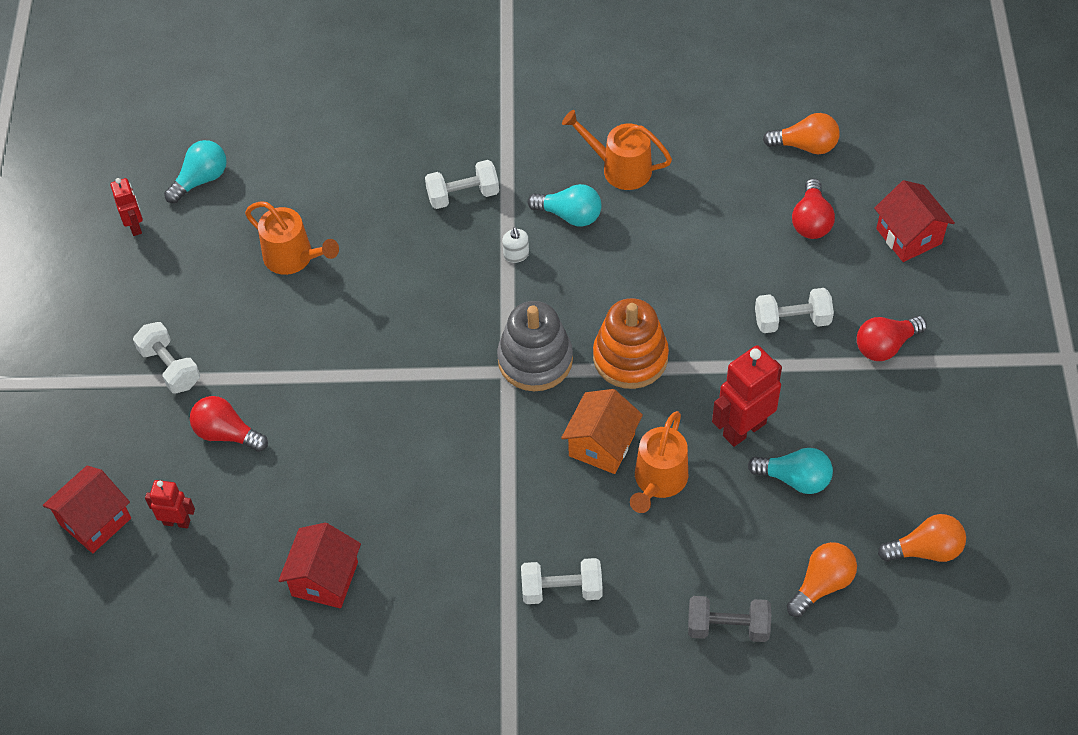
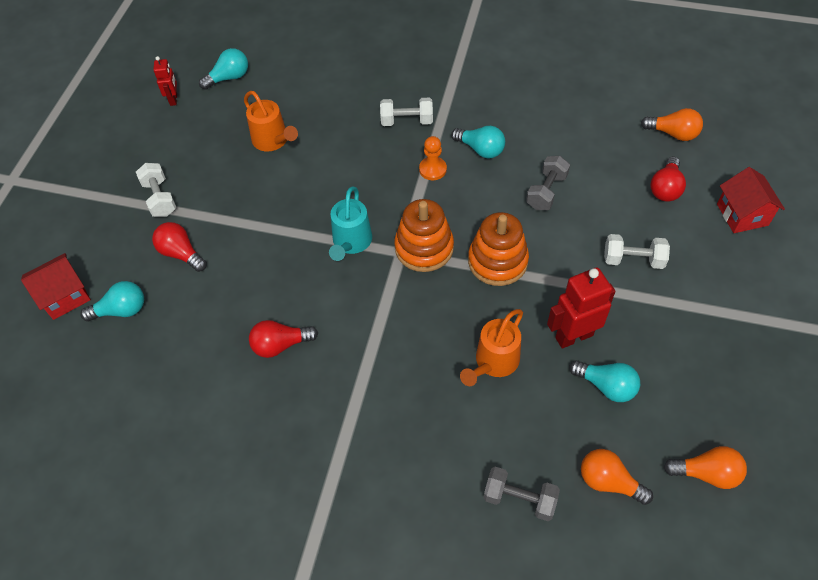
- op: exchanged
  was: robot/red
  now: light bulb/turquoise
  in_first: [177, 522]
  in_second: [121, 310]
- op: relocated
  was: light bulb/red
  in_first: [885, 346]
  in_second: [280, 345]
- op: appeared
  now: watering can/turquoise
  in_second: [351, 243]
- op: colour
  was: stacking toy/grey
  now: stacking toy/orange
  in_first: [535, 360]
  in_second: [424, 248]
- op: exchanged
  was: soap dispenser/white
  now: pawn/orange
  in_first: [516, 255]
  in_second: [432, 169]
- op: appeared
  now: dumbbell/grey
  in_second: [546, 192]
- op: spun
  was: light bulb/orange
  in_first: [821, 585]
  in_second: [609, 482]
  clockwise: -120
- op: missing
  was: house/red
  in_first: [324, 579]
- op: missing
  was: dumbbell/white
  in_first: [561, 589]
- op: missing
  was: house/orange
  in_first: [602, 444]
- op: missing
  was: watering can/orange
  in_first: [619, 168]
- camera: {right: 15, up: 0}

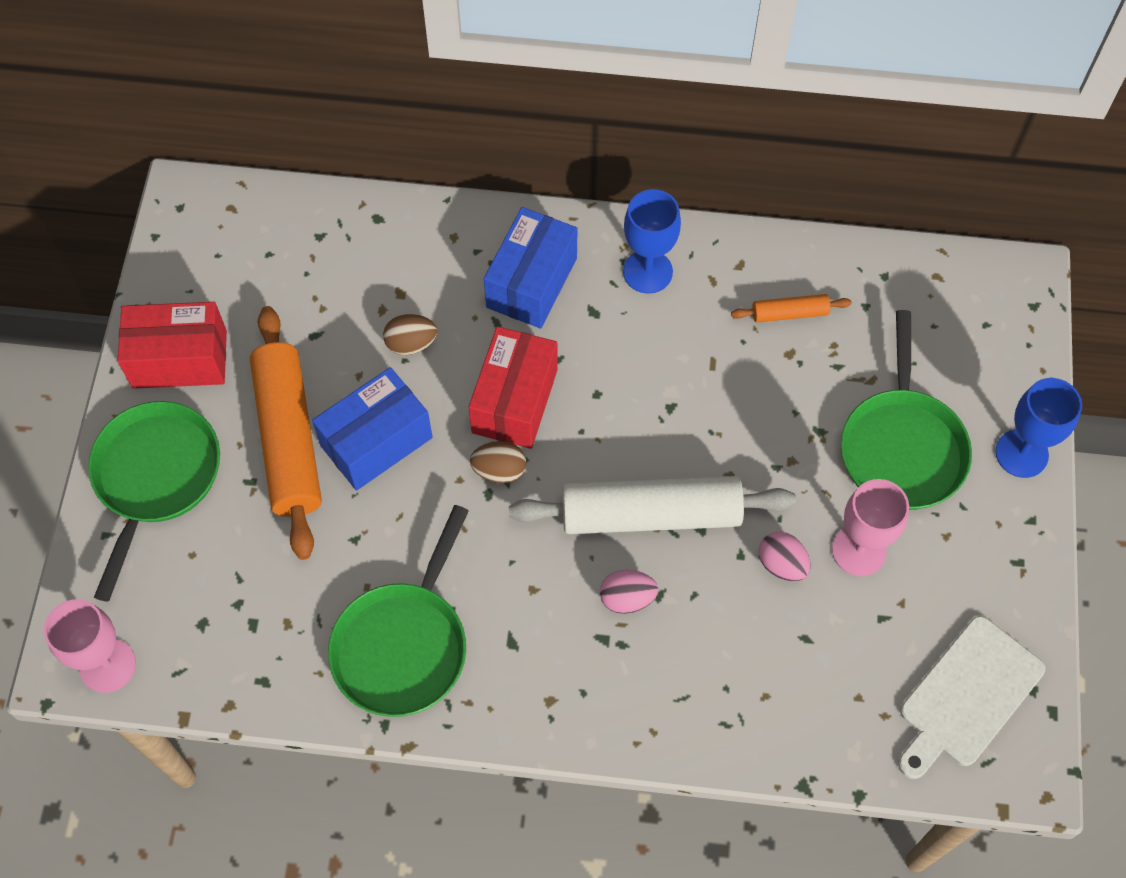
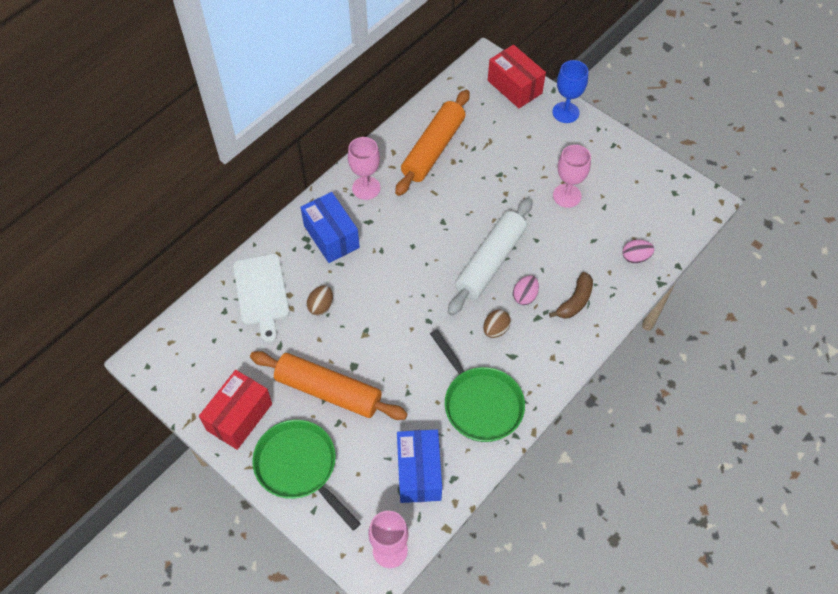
- op: relocated
  was: cutting board/white
  in_first: [967, 696]
  in_second: [261, 293]
- op: colour
  was: goblet/blue
  now: goblet/pink
  in_first: [647, 271]
  in_second: [366, 188]
- op: size
  was: rolling pin/orange
  in_first: [789, 313]
  in_second: [433, 149]
  ratio: 2.22
- op: relocated
  was: box/blue
  in_first: [376, 441]
  in_second: [419, 472]
- op: relocated
  was: egg/brown
  in_first: [499, 470]
  in_second: [495, 329]
- op: relocated
  was: box/red
  in_first: [514, 401]
  in_second: [514, 87]
- op: appeared
  now: banana/brown
  in_second: [575, 301]
- op: relocated
  was: egg/pink
  in_first: [782, 564]
  in_second: [635, 257]
- op: missing
  was: pan/green
  in_first: [902, 446]
- camera: {right: -55, up: -5}

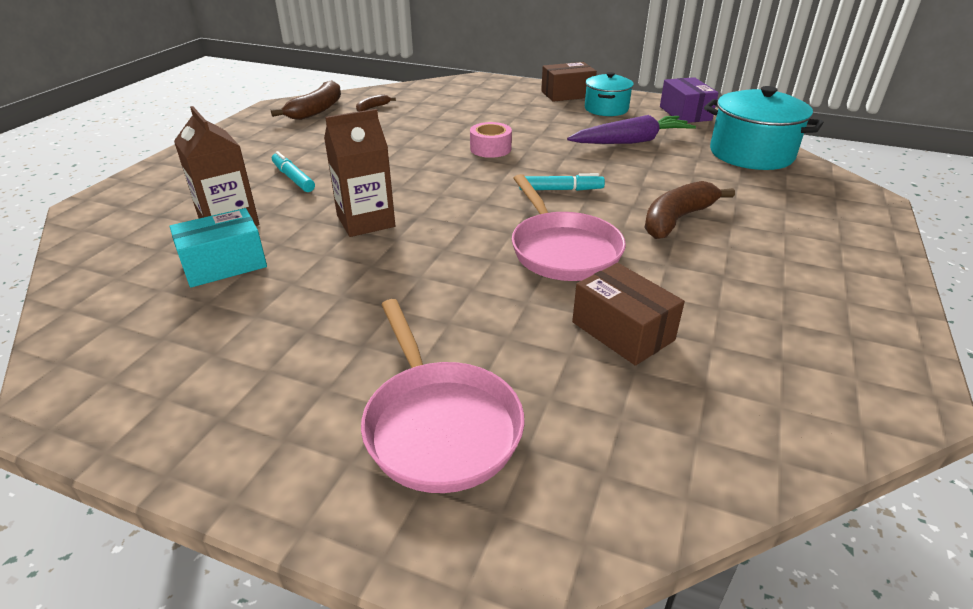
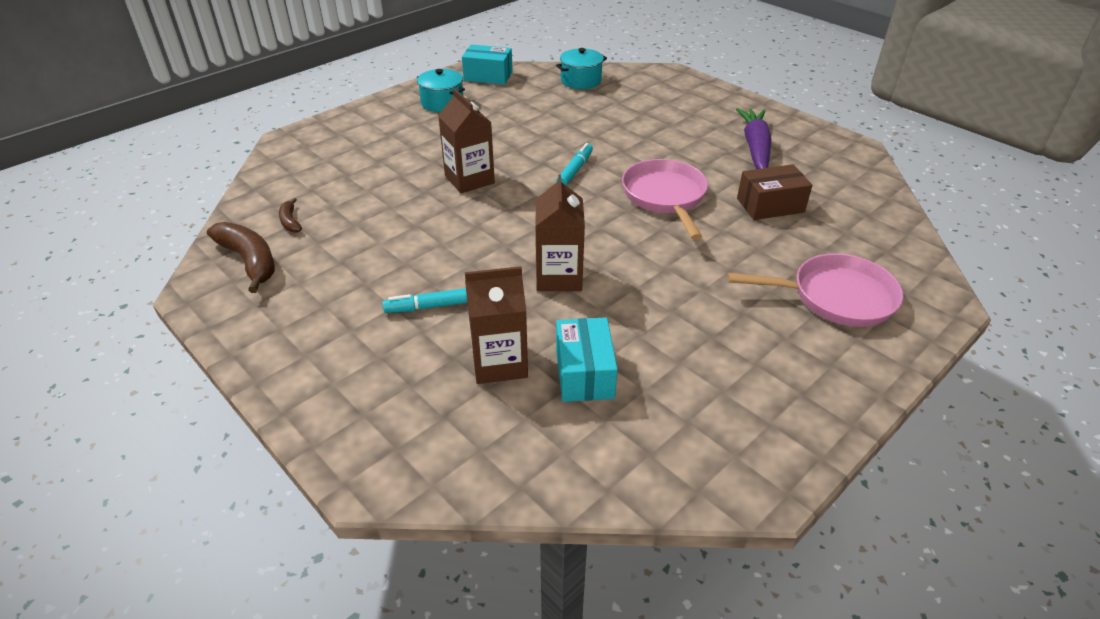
- op: exchanged
  was: tape/pink
  now: carton/brown
  in_first: [490, 149]
  in_second: [469, 179]
- op: colour
  was: box/purple
  now: box/turquoise
  in_first: [685, 113]
  in_second: [488, 76]
- op: size
  was: pot/turquoise
  in_first: [751, 154]
  in_second: [581, 81]
  ratio: 0.63
- op: spun
  was: pan/pink
  in_first: [562, 250]
  in_second: [665, 197]
  clockwise: -105
- op: relocated
  was: carrot/purple
  in_first: [631, 141]
  in_second: [755, 148]
- op: missing
  was: box/brown
  in_first: [567, 94]
- op: missing
  was: banana/brown
  in_first: [677, 219]
- camera: {right: -65, up: 5}

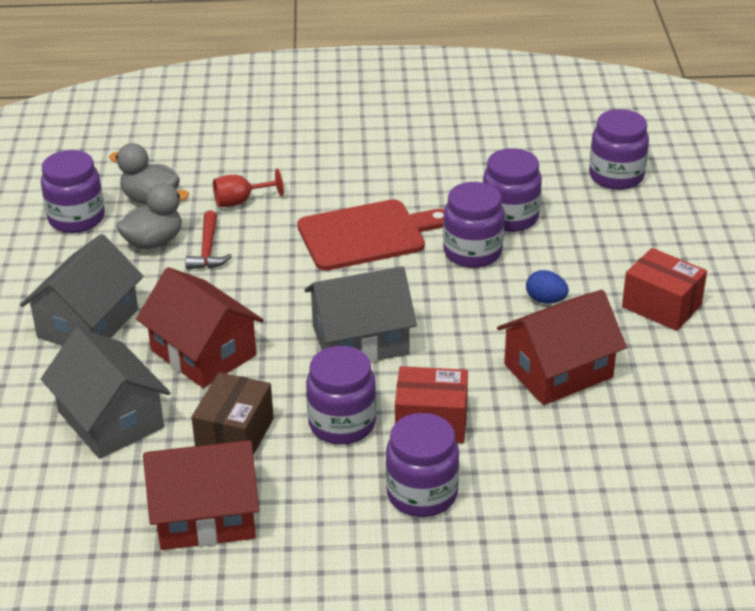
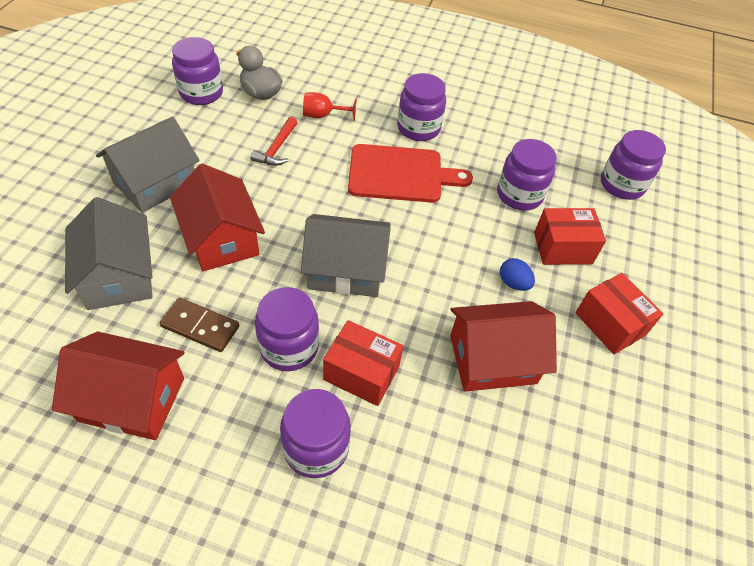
- op: exchanged
  was: box/brown
  now: domino/brown
  in_first: [235, 435]
  in_second: [200, 326]
- op: relocated
  was: jar/purple
  in_first: [472, 252]
  in_second: [418, 128]
- op: appeared
  now: box/red
  in_second: [562, 248]
- op: missing
  was: duck/grey
  in_first: [154, 242]
- camera: {right: 15, up: 15}

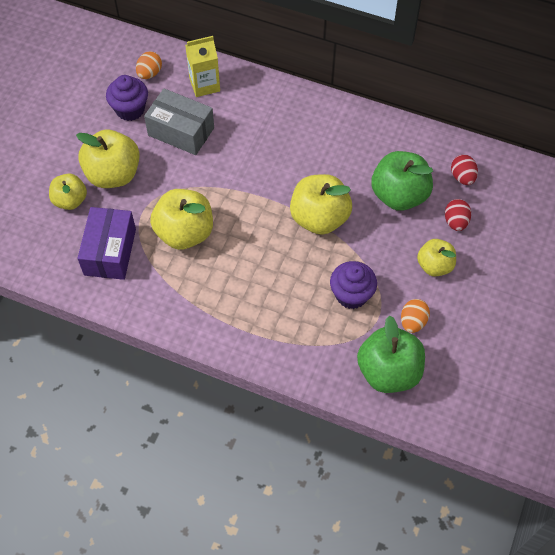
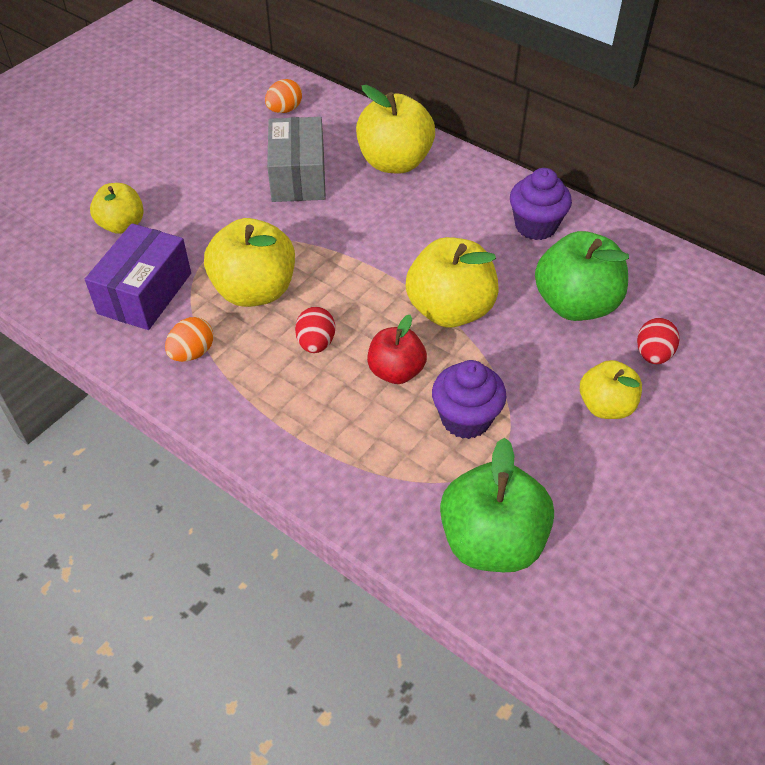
- op: relocated
  was: egg/orange
  in_first: [413, 322]
  in_second: [192, 353]
- op: spun
  was: box/grey
  in_first: [181, 131]
  in_second: [298, 176]
  clockwise: 45
- op: relocated
  was: egg/red
  in_first: [462, 177]
  in_second: [316, 343]
- op: relocated
  was: apple/yellow
  in_first: [113, 174]
  in_second: [394, 162]
- op: appeared
  now: apple/red
  in_second: [396, 371]
- op: relocated
  was: cupcake/purple
  in_first: [130, 109]
  in_second: [535, 226]
- op: missing
  was: carton/yellow
  in_first: [204, 85]
- camera: {right: 15, up: -10}

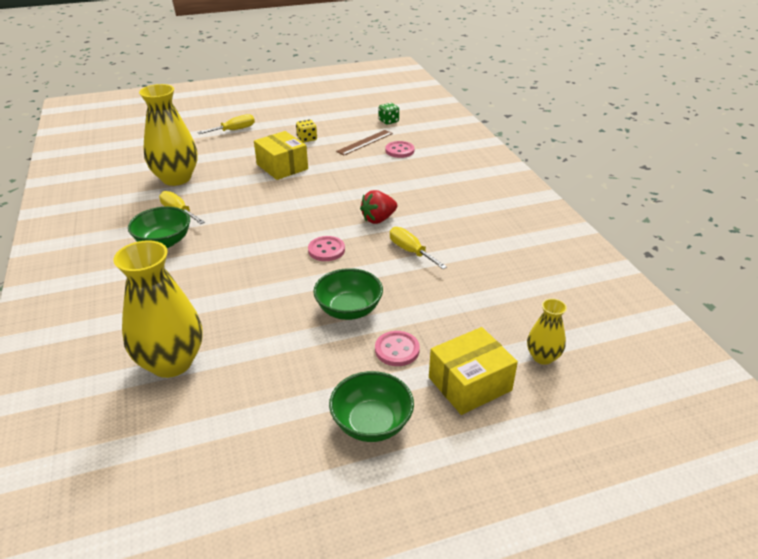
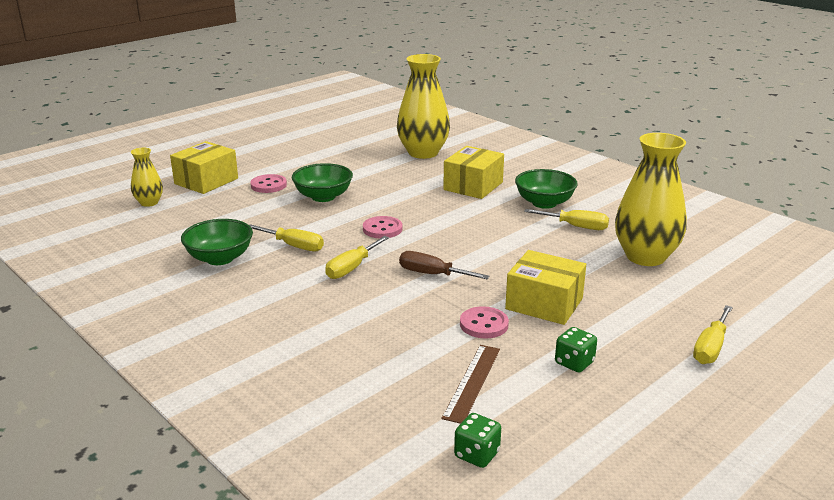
- op: relocated
  was: bowl/green
  in_first: [371, 423]
  in_second: [220, 258]
- op: exchanged
  was: strawberry/red
  now: screwdriver/yellow
  in_first: [378, 219]
  in_second: [351, 268]
- op: appeared
  now: screwdriver/brown
  in_second: [432, 274]
- op: appeared
  now: box/yellow
  in_second: [473, 186]
- op: relocated
  was: button/pink
  in_first: [399, 151]
  in_second: [484, 324]
- op: colour
  was: dice/yellow
  now: dice/green
  in_first: [307, 139]
  in_second: [574, 363]
- camera: {right: 155, up: -10}

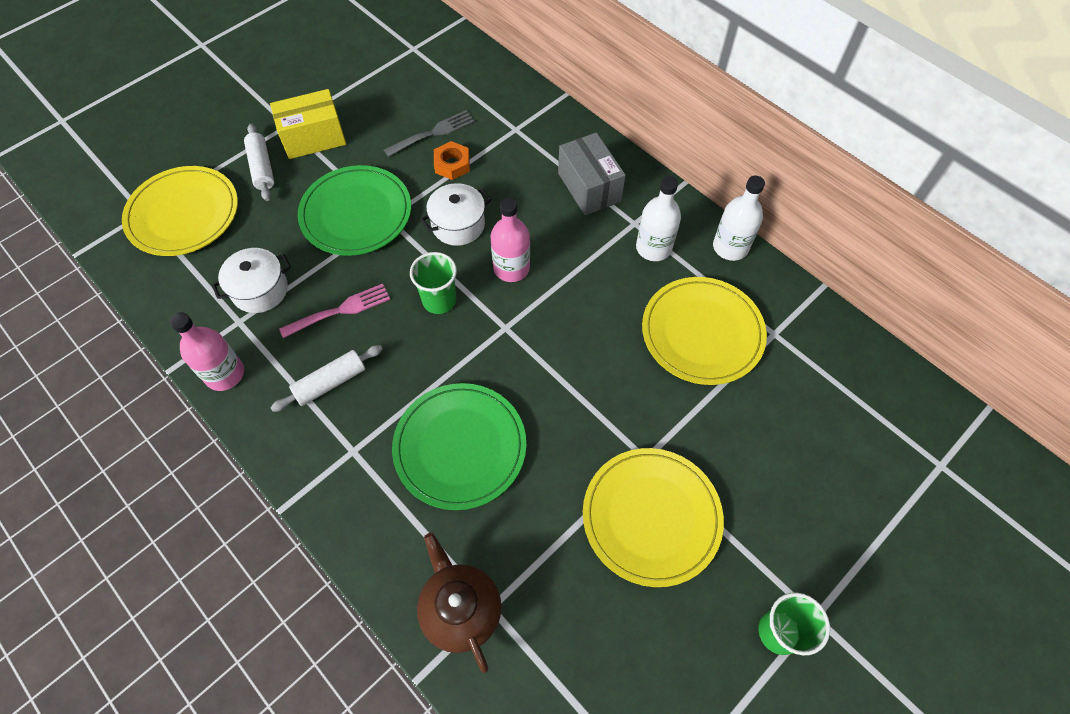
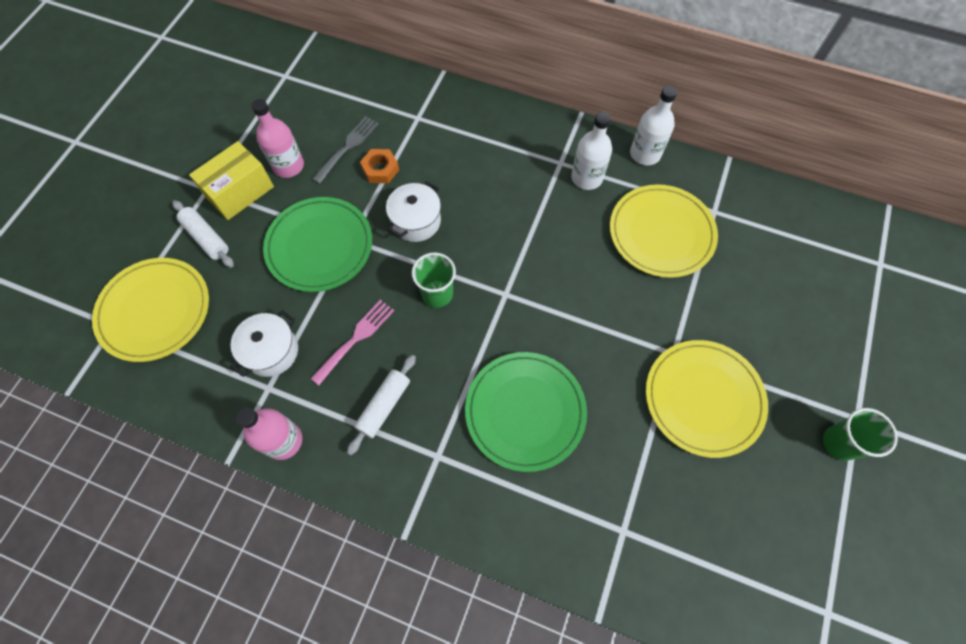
- op: relocated
  was: bottle/pink
  in_first: [511, 268]
  in_second: [288, 166]
- op: missing
  was: teapot/brown
  in_first: [460, 609]
- op: missing
  was: box/grey
  in_first: [589, 187]
- camera: {right: -25, up: 5}

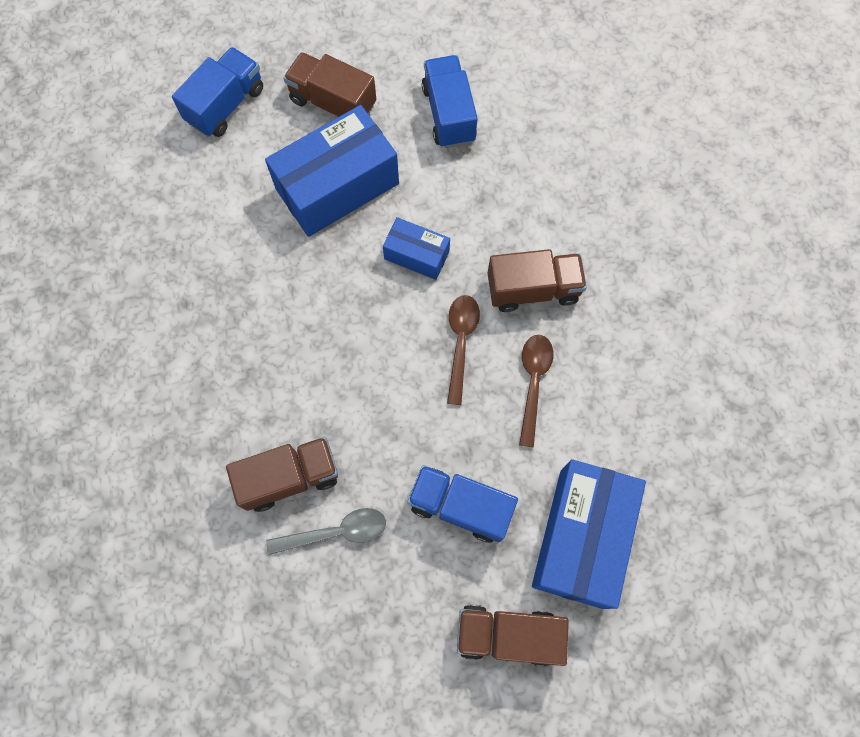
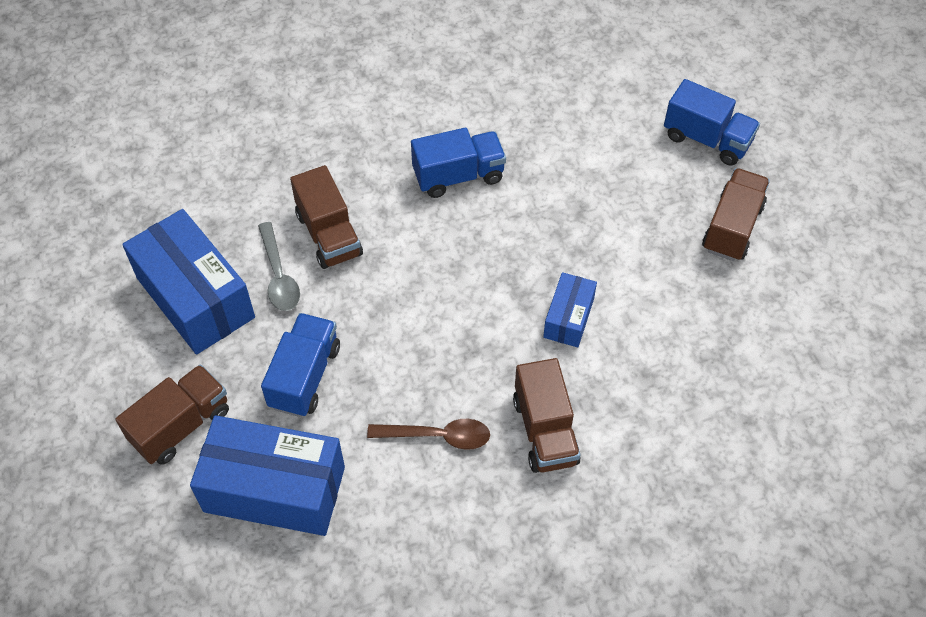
- op: spun
  was: truck/brown
  in_first: [507, 635]
  in_second: [181, 425]
  clockwise: 45
- op: relocated
  was: box/blue
  in_first: [337, 186]
  in_second: [195, 297]
- op: relocated
  was: truck/blue
  in_first: [448, 114]
  in_second: [458, 176]
- op: missing
  was: spoon/brown
  in_first: [461, 342]
- camera: {right: 85, up: -15}

